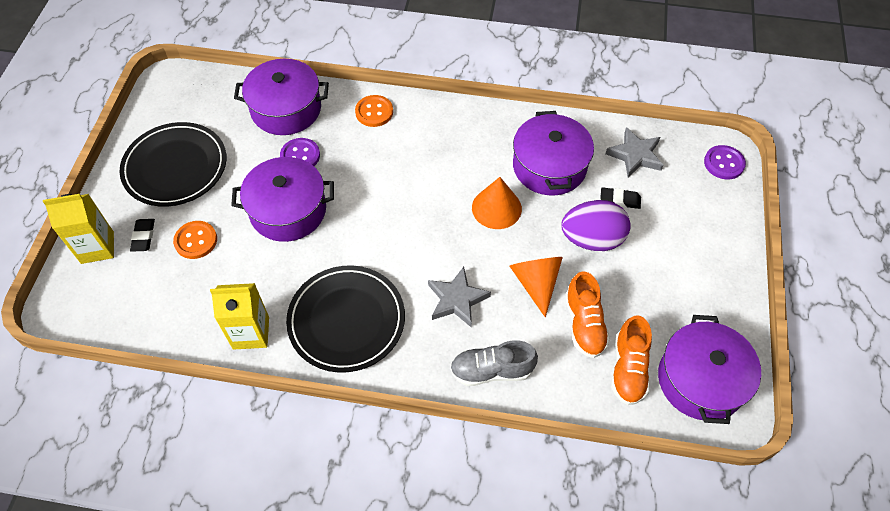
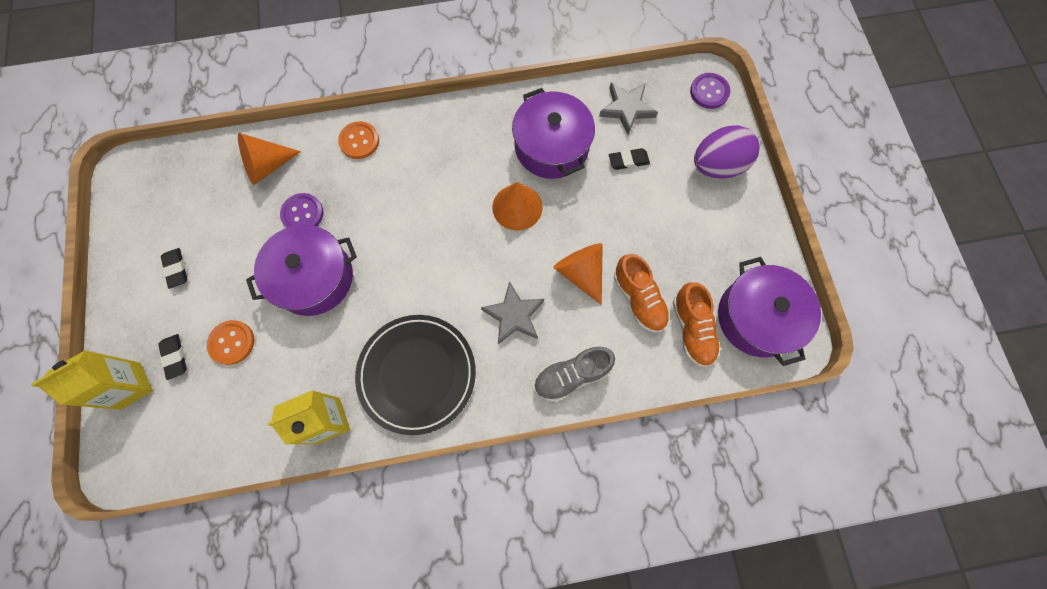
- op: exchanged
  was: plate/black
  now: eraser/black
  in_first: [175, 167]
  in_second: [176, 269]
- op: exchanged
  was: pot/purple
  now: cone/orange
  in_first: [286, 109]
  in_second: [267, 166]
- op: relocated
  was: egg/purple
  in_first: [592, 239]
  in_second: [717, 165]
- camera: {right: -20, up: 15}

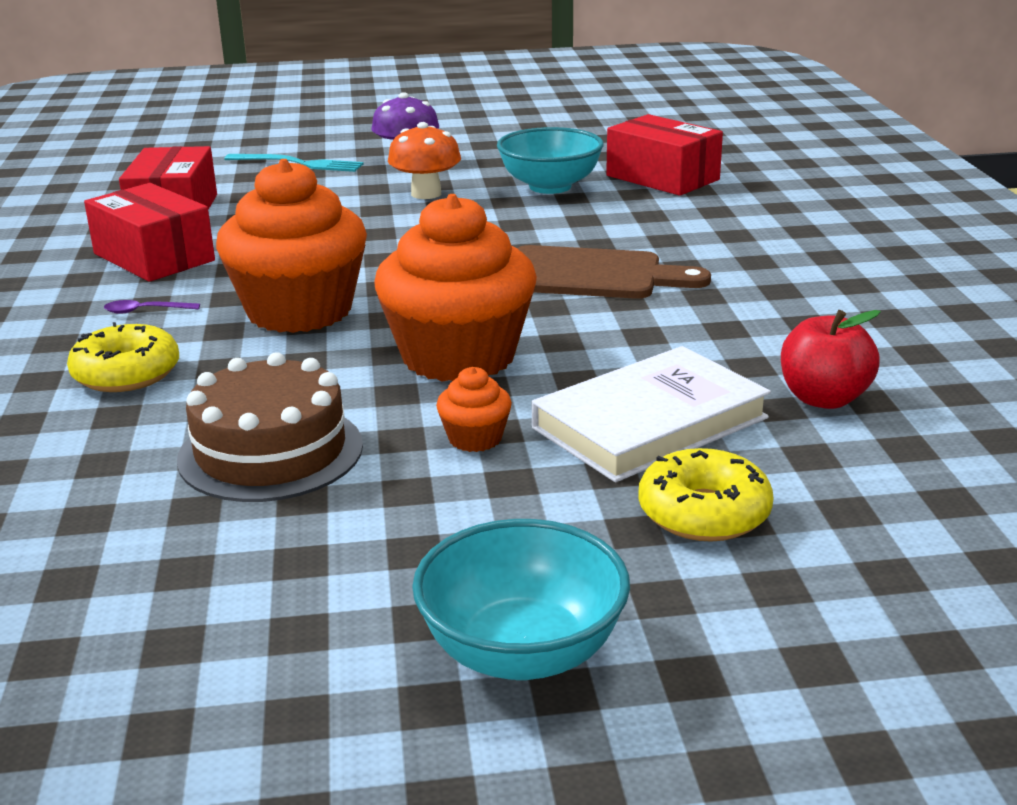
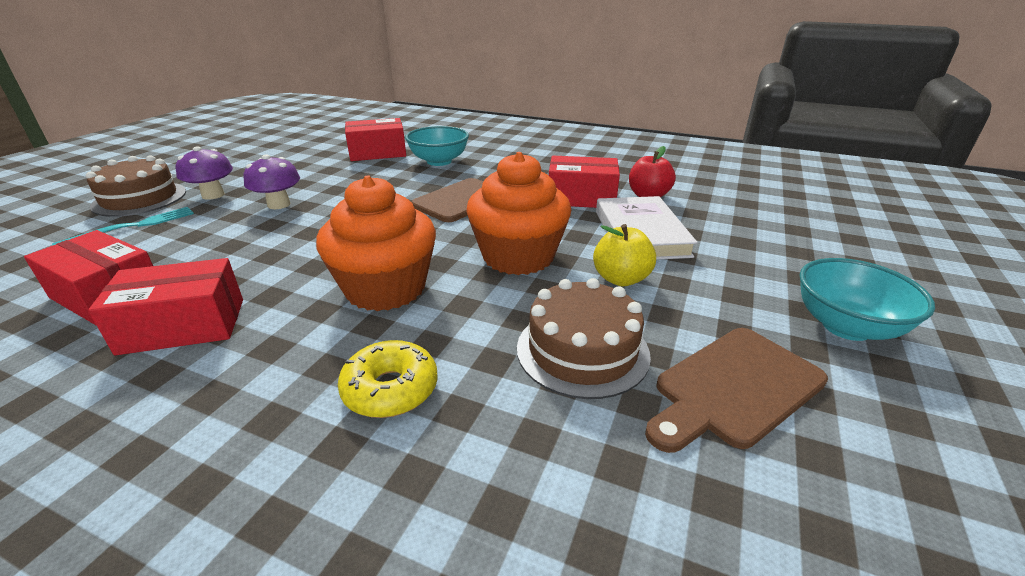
- op: appeared
  now: cake/brown
  in_second: [139, 199]
- op: colour
  was: mushroom/orange
  now: mushroom/purple
  in_first: [426, 194]
  in_second: [279, 204]
- op: relocated
  was: bowl/turquoise
  in_first: [550, 186]
  in_second: [439, 161]
- op: appeared
  now: box/red
  in_second: [581, 197]
- op: exchanged
  was: cupcake/orange
  now: apple/yellow
  in_first: [475, 438]
  in_second: [621, 279]
- op: appeared
  now: cutting board/brown
  in_second: [734, 388]
- op: missing
  was: spoon/purple
  in_first: [145, 311]
- op: missing
  was: donut/yellow
  in_first: [704, 513]
- camera: {right: -60, up: 5}

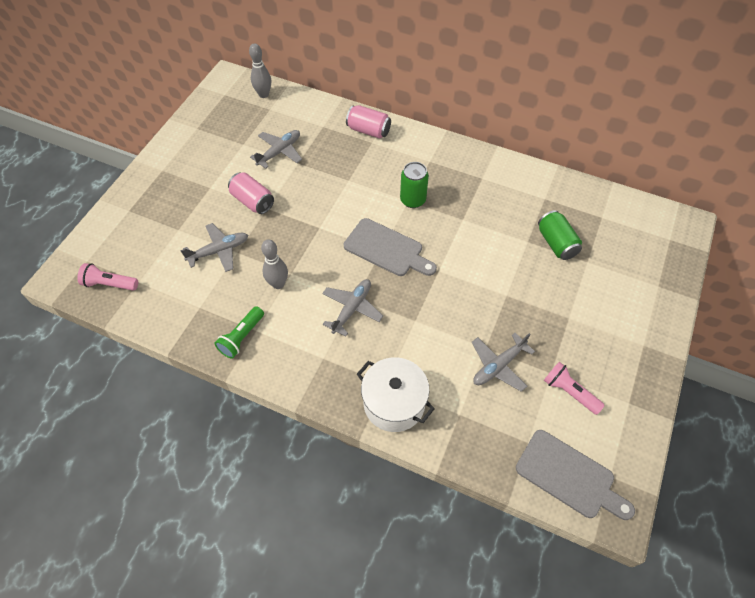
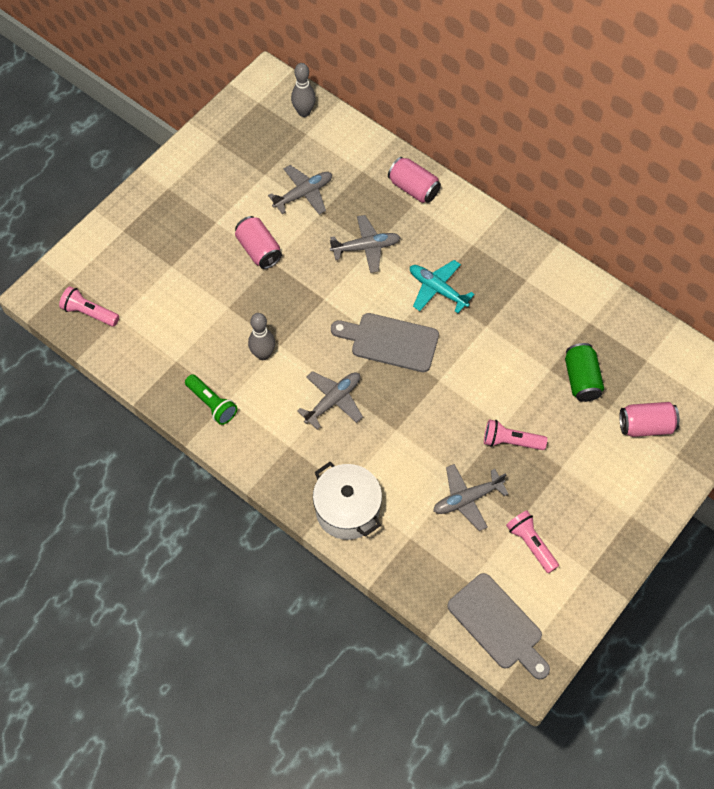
- op: spun
  was: flashlight/green
  in_first: [241, 337]
  in_second: [212, 404]
  clockwise: -90
- op: relocated
  was: plane/grey
  in_first: [219, 251]
  in_second: [366, 247]
- op: spun
  was: cutting board/grey
  in_first: [386, 249]
  in_second: [390, 342]
  clockwise: 150
- op: exchanged
  was: can/green
  now: plane/turquoise
  in_first: [413, 200]
  in_second: [437, 289]
- op: appeared
  now: flashlight/pink
  in_second: [511, 441]
- op: appeared
  now: can/pink
  in_second: [646, 426]
- camera: {right: 15, up: 5}

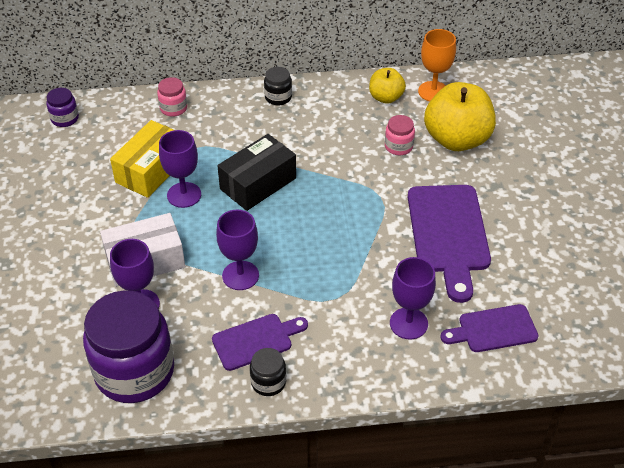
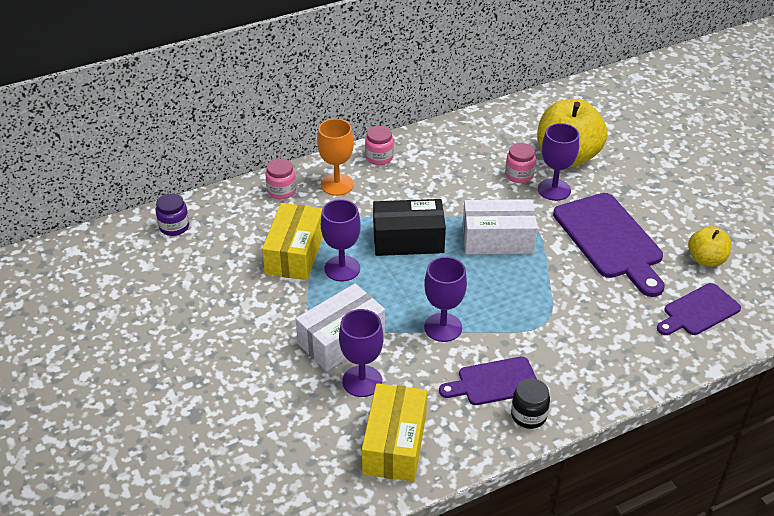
- op: relocated
  was: goblet/orange
  in_first: [433, 91]
  in_second: [337, 185]
- op: exchanged
  was: jar/purple
  now: box/yellow
  in_first: [134, 371]
  in_second: [394, 444]
- op: colour
  was: jar/black
  now: jar/pink
  in_first: [278, 97]
  in_second: [379, 157]
- op: spun
  was: box/black
  in_first: [258, 183]
  in_second: [408, 240]
  clockwise: 60
- op: spun
  was: cutting board/purple
  in_first: [256, 341]
  in_second: [494, 382]
  clockwise: -150
- op: appeared
  now: box/white
  in_second: [497, 239]
- op: relocated
  was: goblet/purple
  in_first: [408, 323]
  in_second: [554, 189]
- op: relocated
  was: apple/yellow
  in_first: [385, 97]
  in_second: [706, 260]
- camera: {right: -20, up: -5}

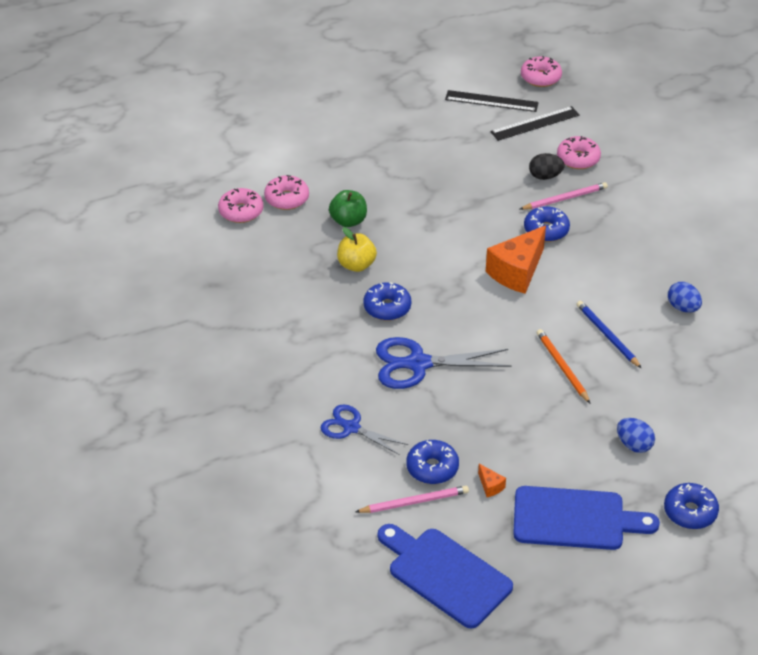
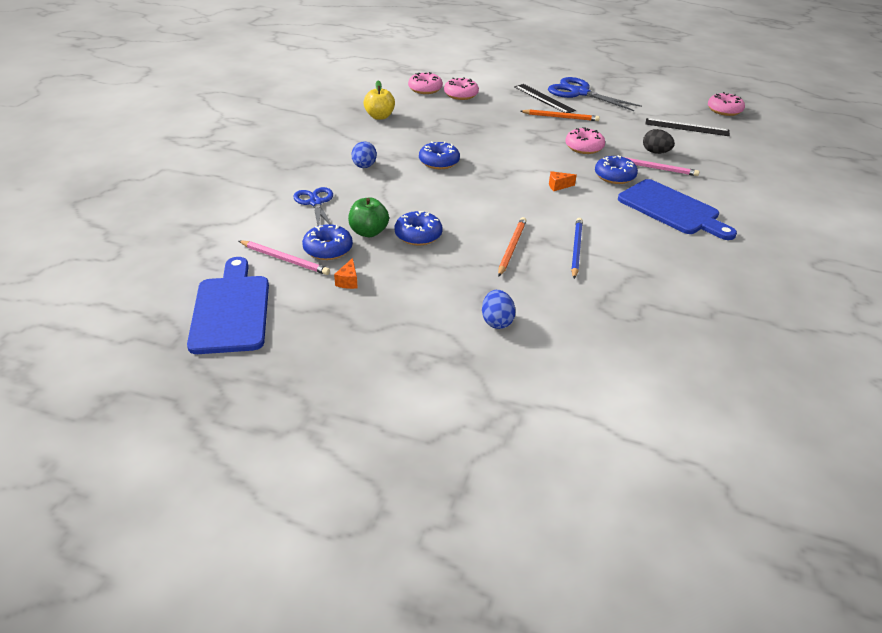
- op: relocated
  was: apple/green
  in_first: [348, 221]
  in_second: [368, 232]
- op: relocated
  was: egg/blue
  in_first: [683, 308]
  in_second: [364, 166]
- op: relocated
  was: apple/yellow
  in_first: [356, 265]
  in_second: [379, 116]
- op: relocated
  was: donut/blue
  in_first: [690, 512]
  in_second: [418, 235]
- op: relocated
  was: ruler/black
  in_first: [491, 101]
  in_second: [544, 98]
- op: appeared
  now: pencil/orange
  in_second: [560, 117]
- op: relocated
  was: scissors/blue
  in_first: [418, 364]
  in_second: [579, 93]
- op: size
  was: cheese/orange
  in_first: [517, 272]
  in_second: [558, 186]
  ratio: 0.41
- op: relocated
  was: donut/pink
  in_first: [578, 159]
  in_second: [584, 147]
- op: relocated
  was: cutting board/blue
  in_first: [575, 519]
  in_second: [672, 209]
- camera: {right: 40, up: -5}

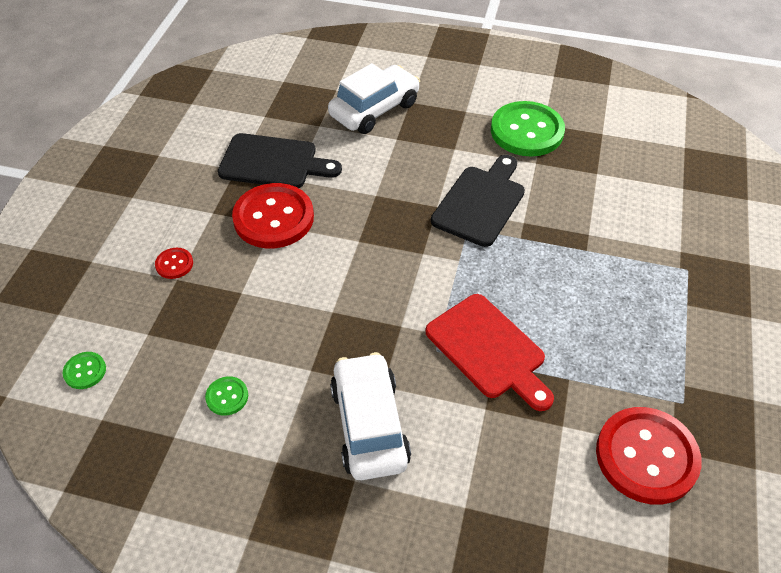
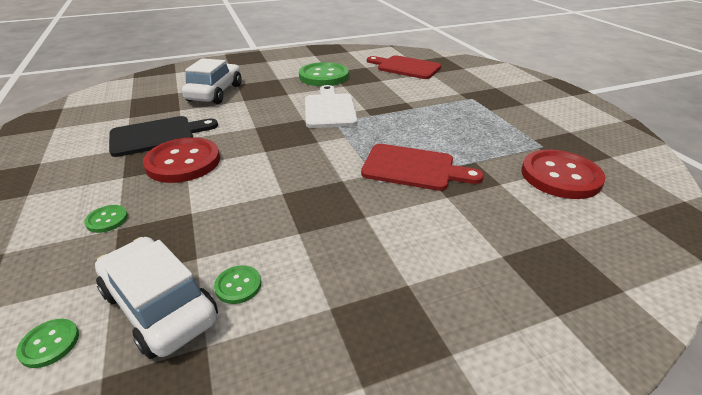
- op: colour
  was: button/red
  now: button/green
  in_first: [174, 264]
  in_second: [107, 220]
- op: relocated
  was: car/white
  in_first: [369, 425]
  in_second: [160, 306]
- op: colour
  was: cutting board/black
  now: cutting board/white
  in_first: [480, 202]
  in_second: [329, 109]
- op: appeared
  now: cutting board/red
  in_second: [406, 67]
- camera: {right: -35, up: -15}

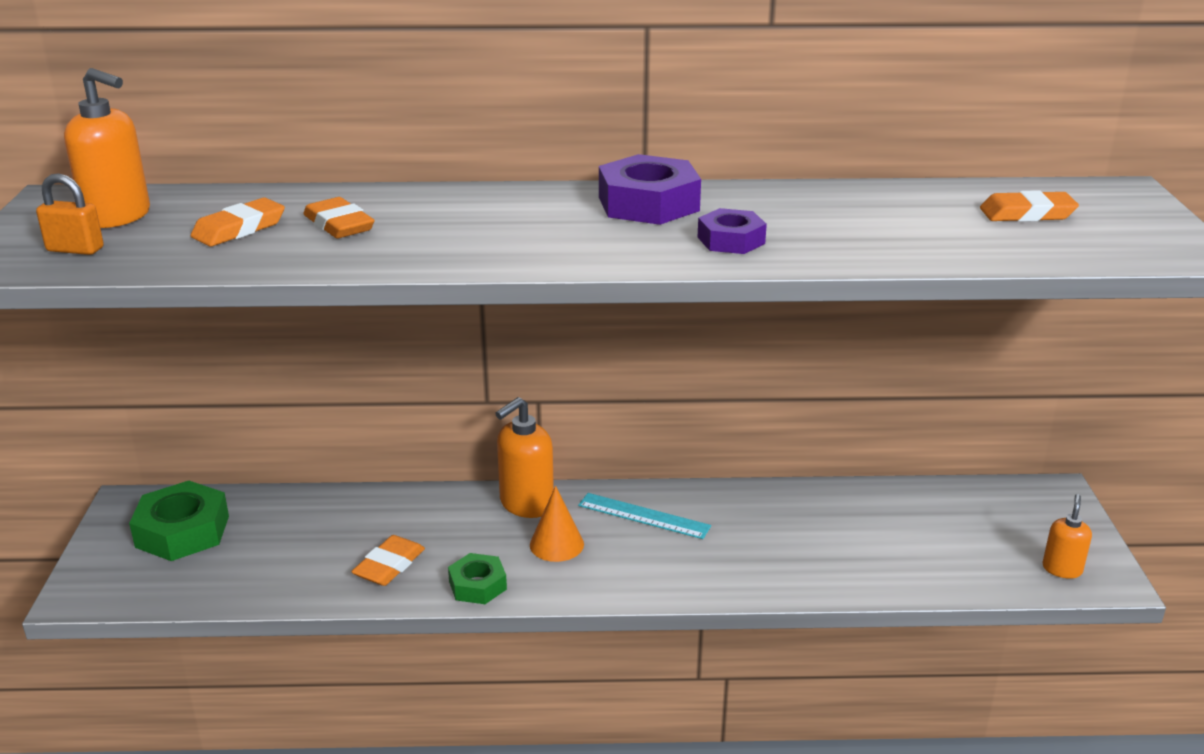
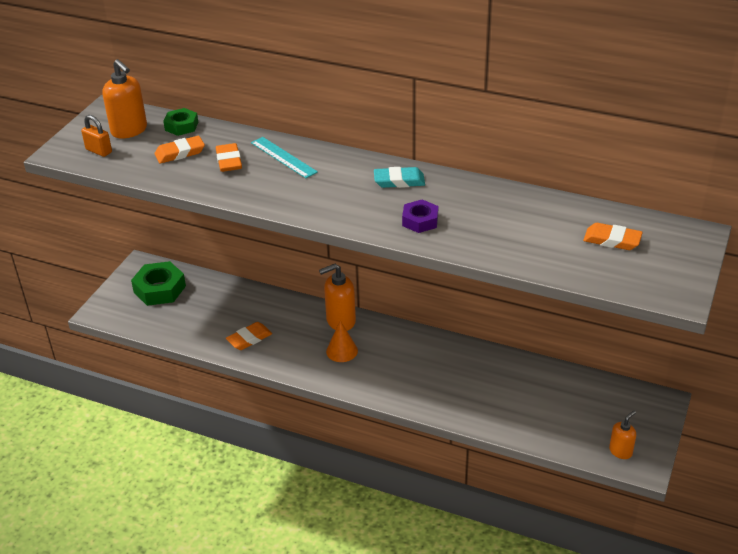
- op: relocated
  was: nut/green
  in_first: [477, 585]
  in_second: [181, 126]
- op: relocated
  was: ruler/turquoise
  in_first: [643, 516]
  in_second: [283, 157]
- op: exchanged
  was: nut/purple
  now: eraser/turquoise
  in_first: [648, 204]
  in_second: [399, 181]
- camera: {right: 25, up: 10}

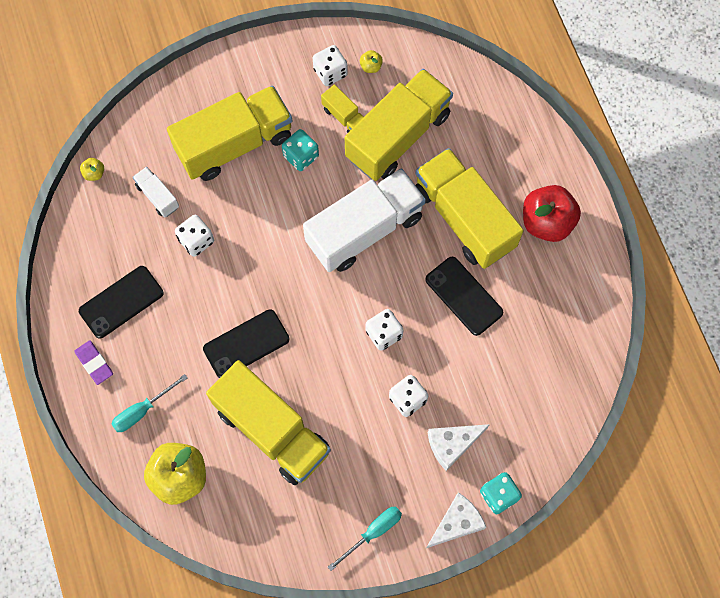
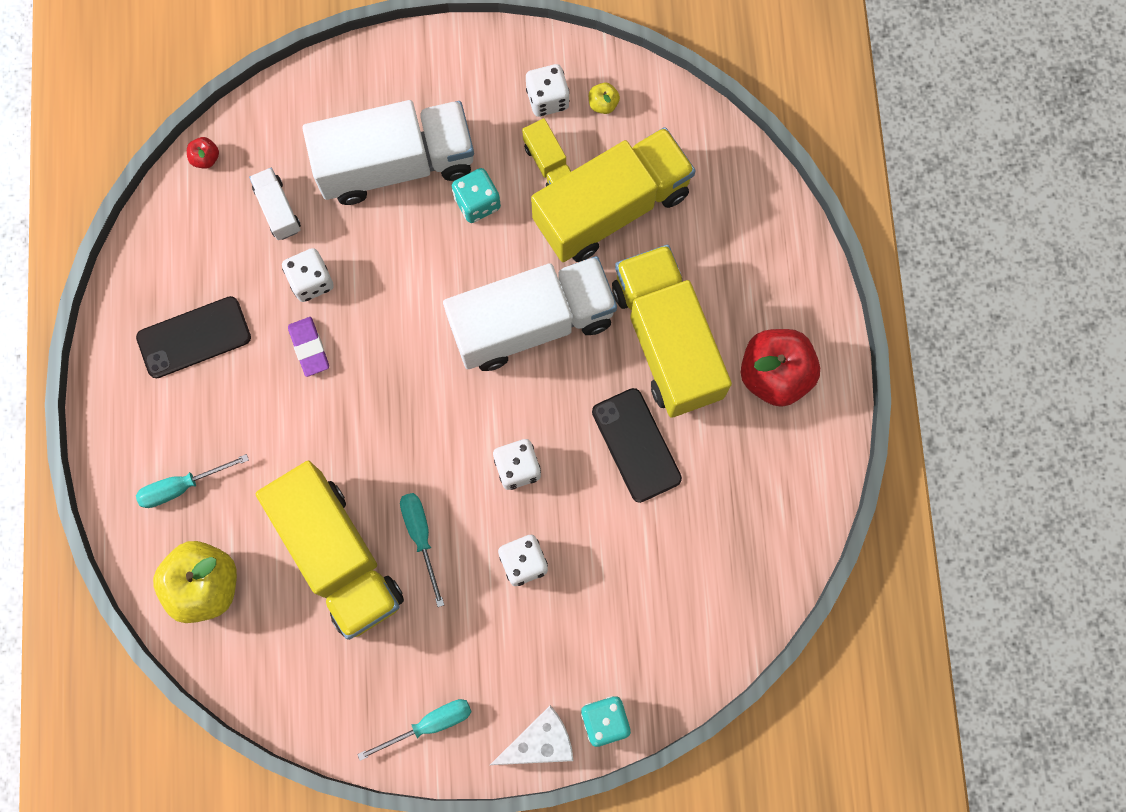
- op: colour
  was: apple/yellow
  now: apple/red
  in_first: [94, 173]
  in_second: [206, 158]
- op: relocated
  was: eraser/purple
  in_first: [94, 363]
  in_second: [309, 348]
- op: colour
  was: truck/yellow
  now: truck/white
  in_first: [234, 144]
  in_second: [396, 164]
- op: appeared
  now: screwdriver/turquoise
  in_second: [421, 536]
- op: missing
  was: phone/black
  in_first: [246, 344]
- op: missing
  was: cheese/white
  in_first: [452, 444]
- camera: {right: 15, up: 5}

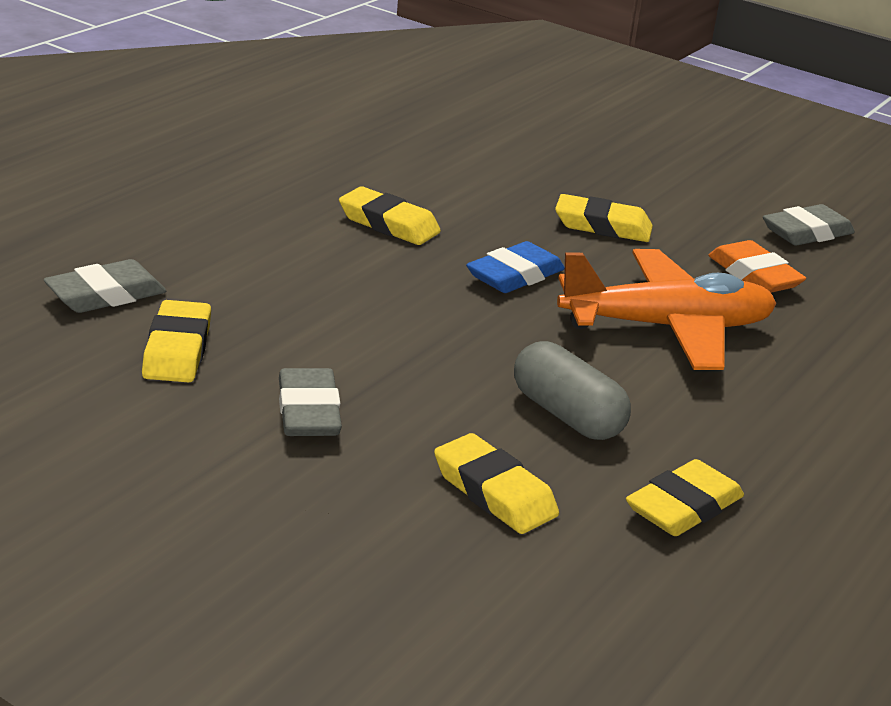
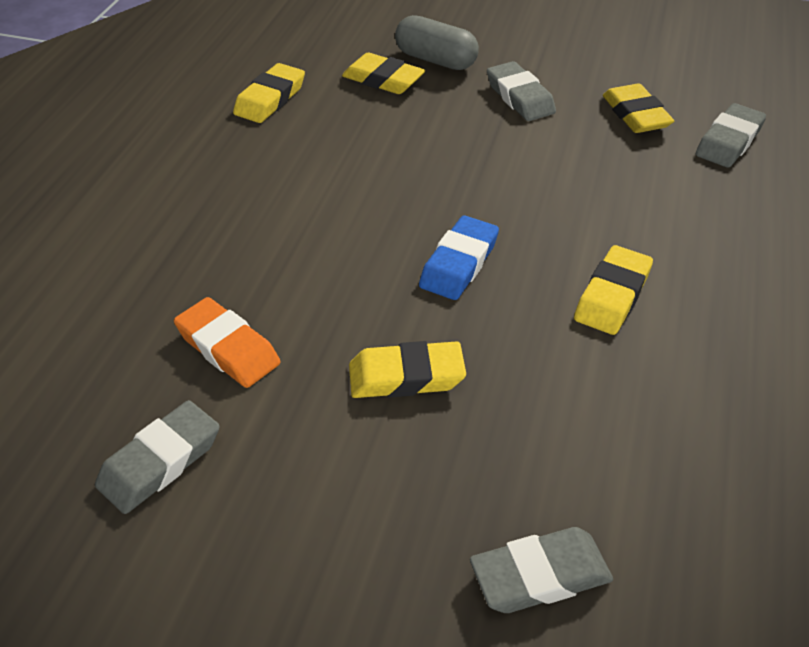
- op: relocated
  was: capsule/grey
  in_first: [567, 415]
  in_second: [436, 60]
- op: appeared
  now: eraser/grey
  in_second: [540, 576]
- op: spun
  was: eraser/yellow
  in_first: [388, 224]
  in_second: [612, 296]
  clockwise: -75
- op: missing
  was: plane/orange
  in_first: [667, 327]
- camera: {right: 165, up: 15}

